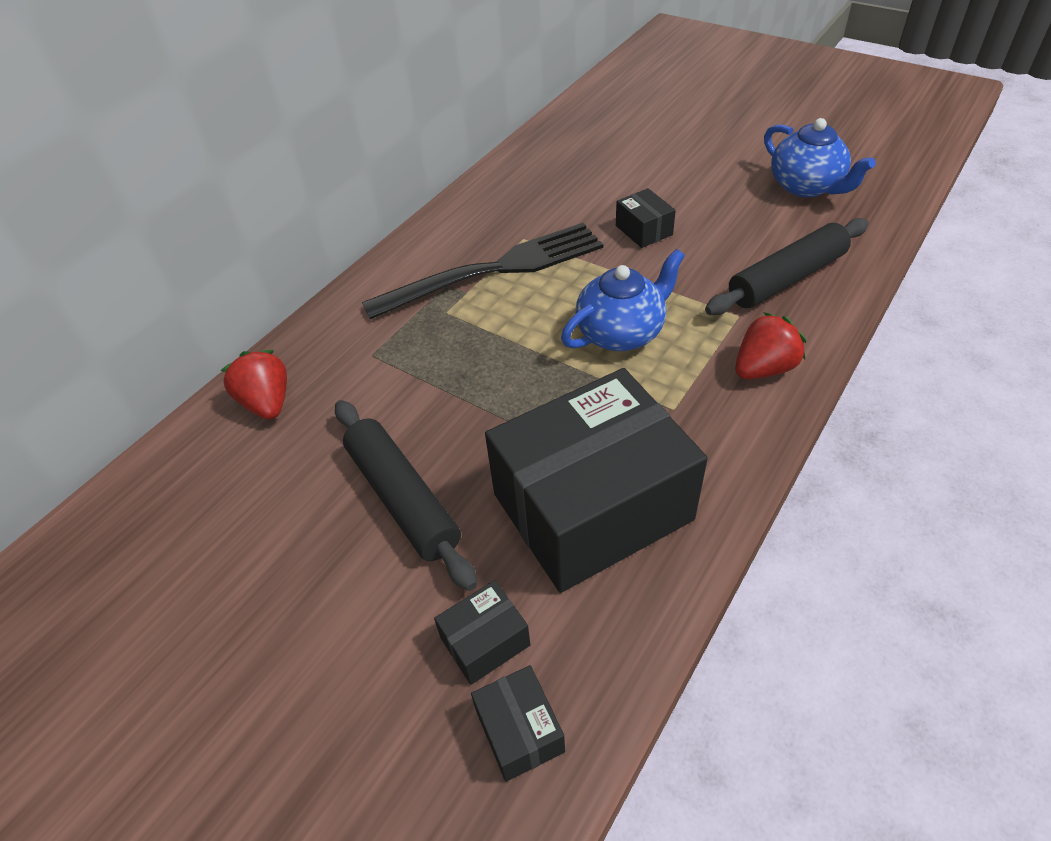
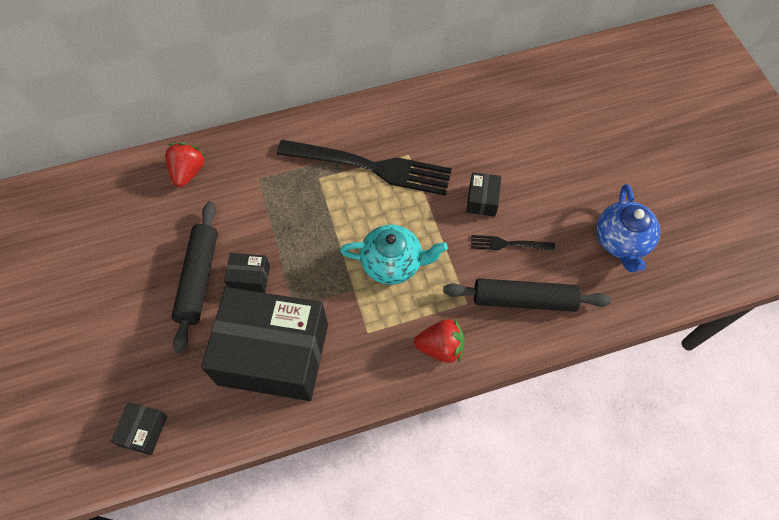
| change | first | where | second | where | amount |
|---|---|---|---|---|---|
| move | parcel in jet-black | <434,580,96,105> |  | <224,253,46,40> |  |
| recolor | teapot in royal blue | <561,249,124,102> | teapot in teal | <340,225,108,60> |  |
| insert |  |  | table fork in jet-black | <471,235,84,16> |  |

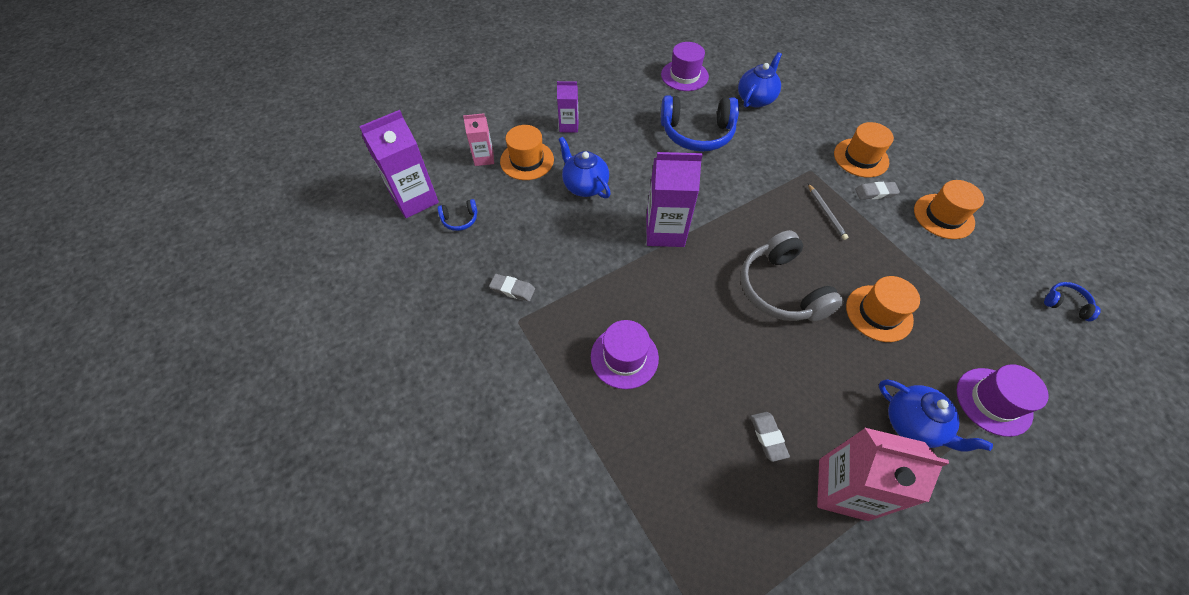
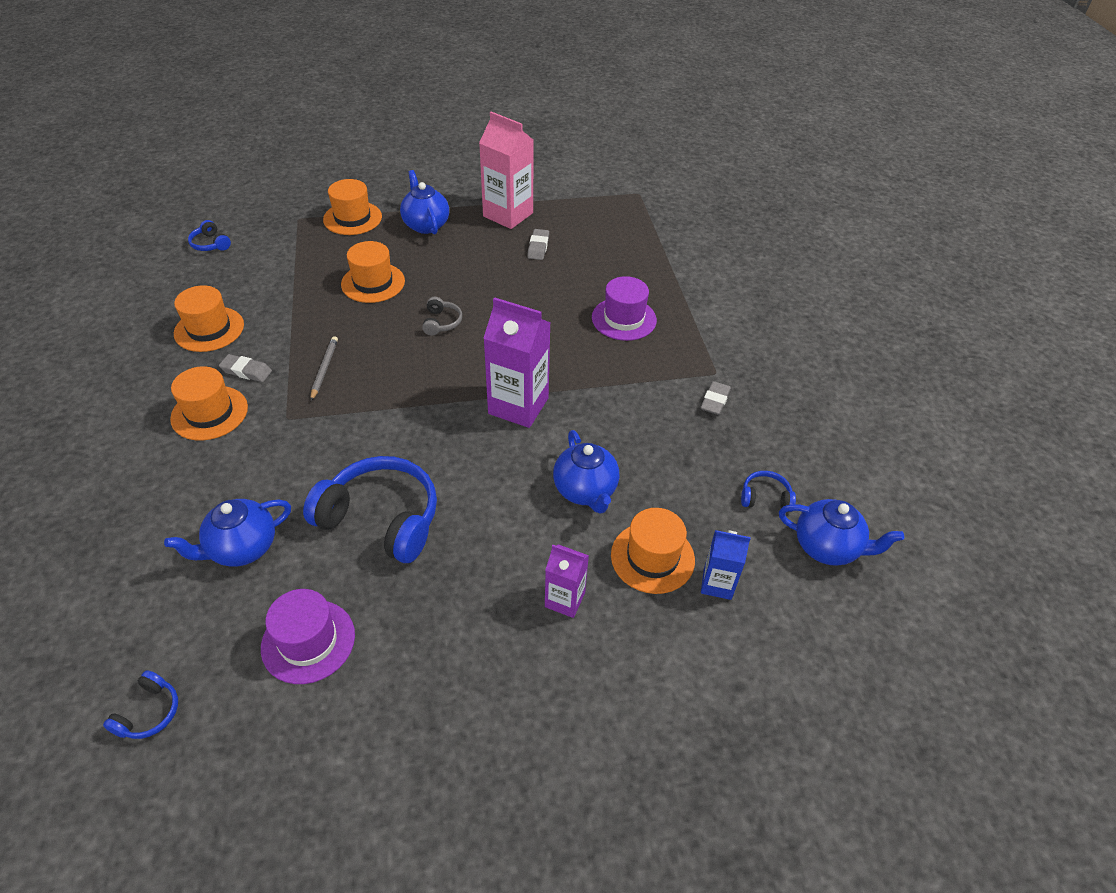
| change | first | where | second | where | amount |
|---|---|---|---|---|---|
| insert |  |  | over-ear headphones in royal blue | <103,670,75,69> |  |
| recolor | top hat in royal purple | <957,364,92,73> | top hat in orange-coloured | <323,179,59,56> |  |
| resize | over-ear headphones in ash-grey | <740,230,104,91> |  | <422,297,40,39> | x0.45 |
| rotate | gum eraser in ash-grey | <489,274,46,27> |  | <700,381,31,34> | 75 degrees clockwise |
| recolor | milk carton in rose-pink | <463,113,31,53> | milk carton in royal blue | <701,530,50,70> |  |
| replace | milk carton in royal purple | <359,110,80,108> | teapot in royal blue | <779,499,125,67> |  |

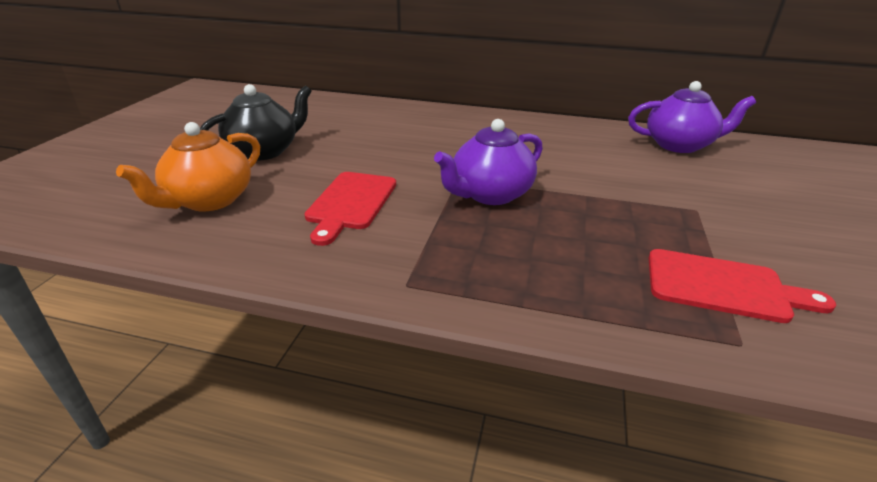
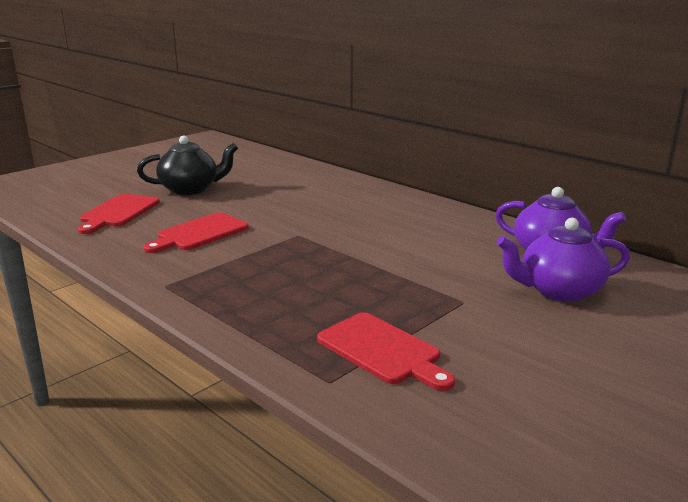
| change | first | where | second | where | amount |
|---|---|---|---|---|---|
| replace | teapot in orange-coloured | <116,122,144,89> | cutting board in red | <78,194,82,40> |  |
| move | teapot in royal purple | <434,119,109,86> |  | <497,218,133,84> |  |

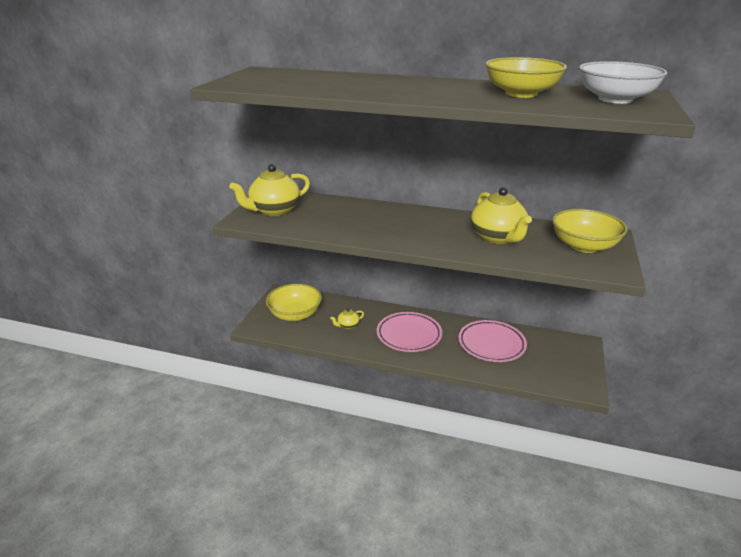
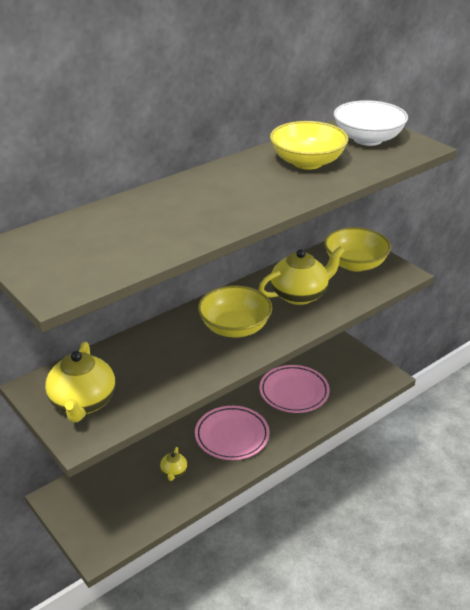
| change | first | where | second | where | amount |
|---|---|---|---|---|---|
| move | deep dish in golden | <266,284,56,37> |  | <198,285,74,53> |  |
| rotate | teapot in golden | <471,187,61,57> |  | <259,246,85,59> | 45 degrees counterclockwise |

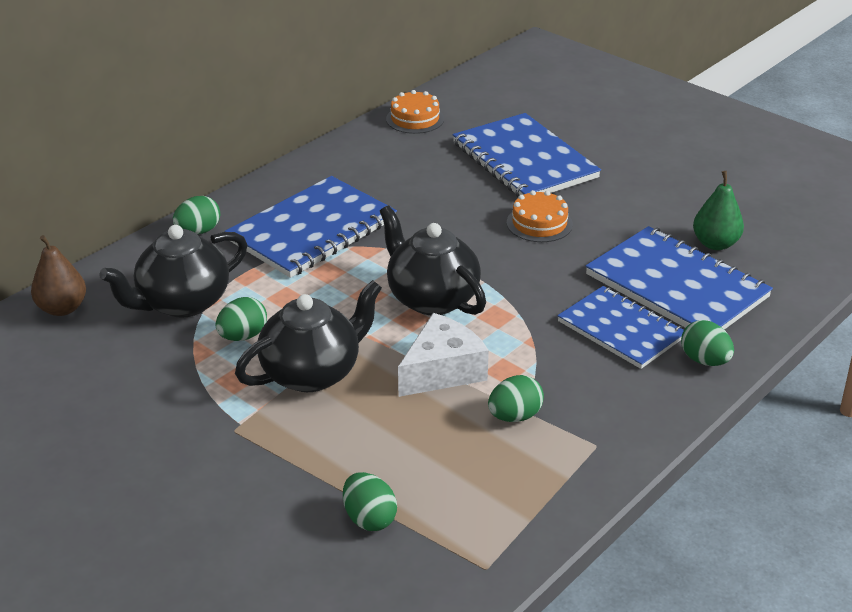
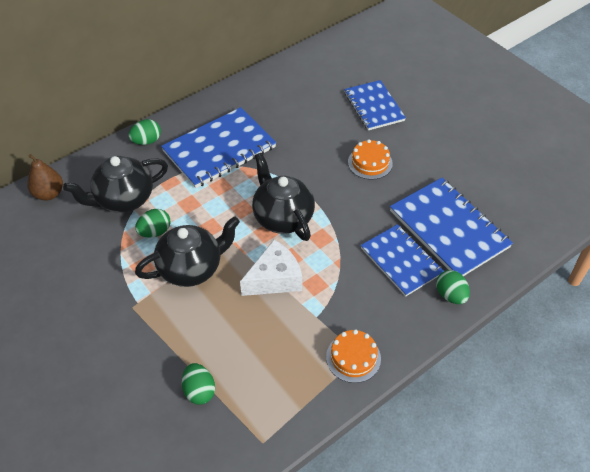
| change | first | where | second | where | amount |
|---|---|---|---|---|---|
| move | cake in orange-coloured | <386,90,58,44> |  | <326,329,55,54> |  |
| resize | notepad in royal blue | <453,113,148,84> |  | <344,80,62,50> | x0.67 |
| delete | toy egg in green | <488,375,56,47> |  |  |  |
| delete | pear in green | <693,171,51,79> |  |  |  |

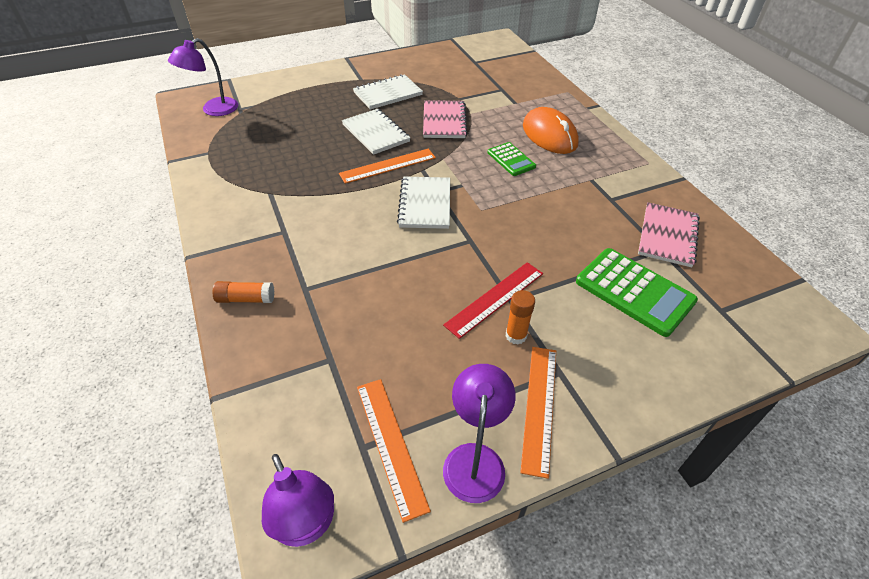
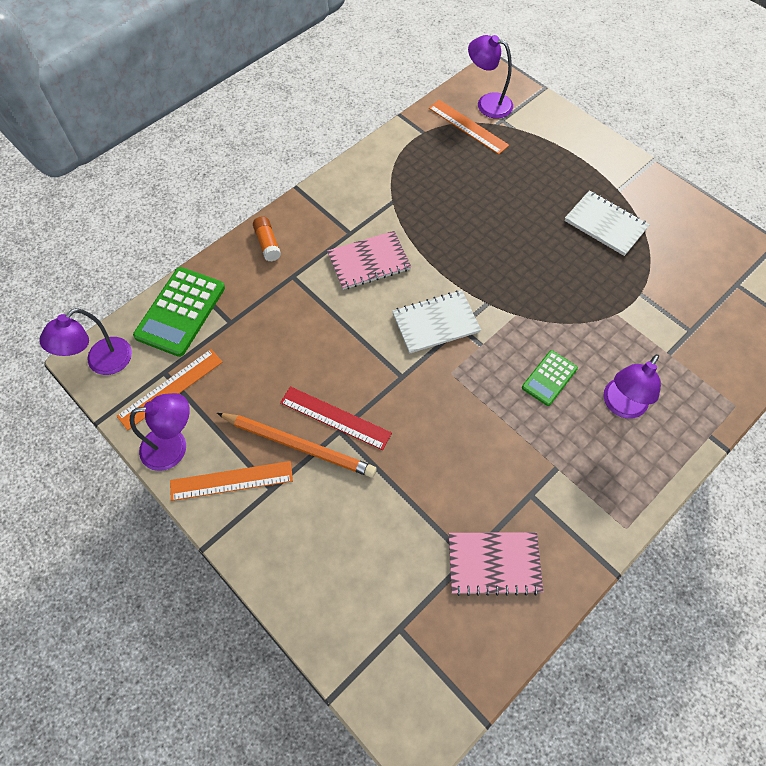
| change | first | where | second | where | amount |
|---|---|---|---|---|---|
| move | calculator in green | <576,248,122,89> |  | <133,267,92,90> |  |
| replace | stick of glue in orange-coloured | <506,290,29,55> | pencil in orange-coloured | <217,413,160,65> |  |
| move | notepad in rose-pink | <423,100,45,38> |  | <327,231,84,59> |  |
| move | straightedge in orange-coloured | <339,149,97,35> |  | <429,100,80,55> |  |
| replace | mouse in orange-coloured | <523,107,56,47> | reading lamp in royal purple | <603,354,58,65> |  |
| delete | notepad in pure white | <342,109,68,46> |  |  |  |

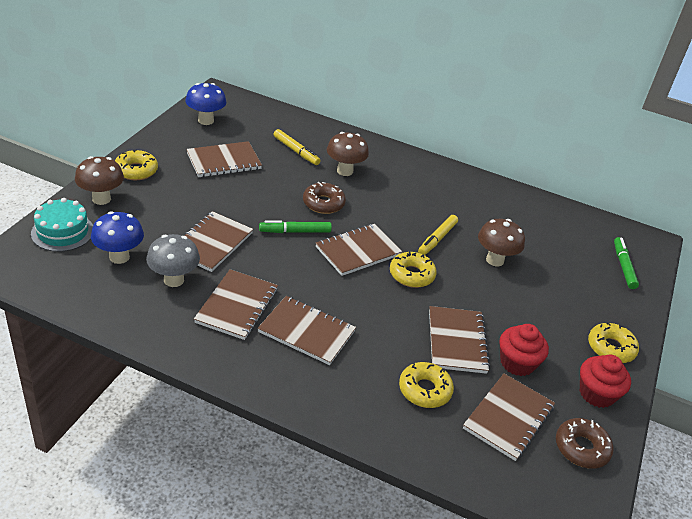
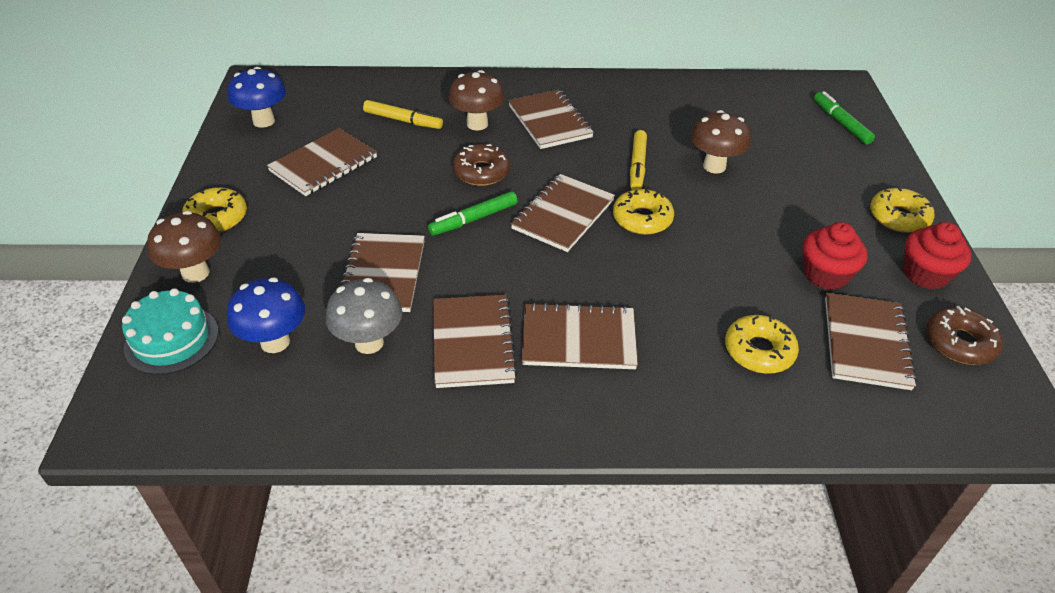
| change | first | where | second | where | amount |
|---|---|---|---|---|---|
| move | notepad in brown | <429,306,61,68> |  | <508,89,86,60> |  |

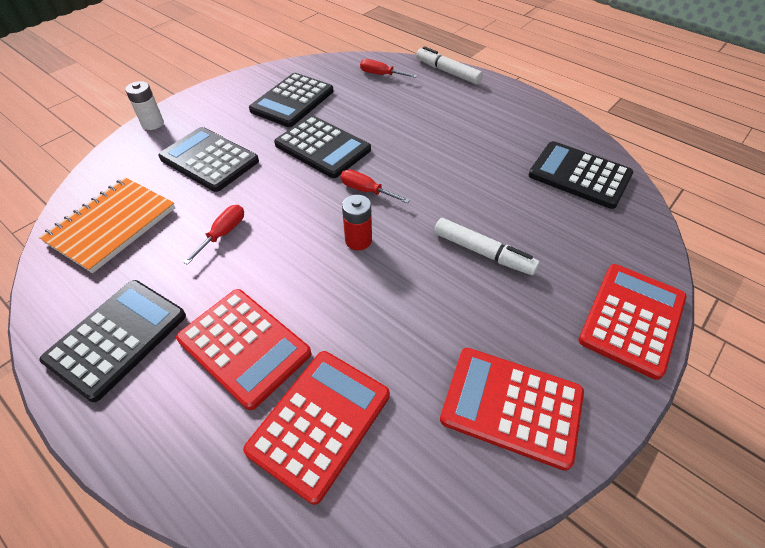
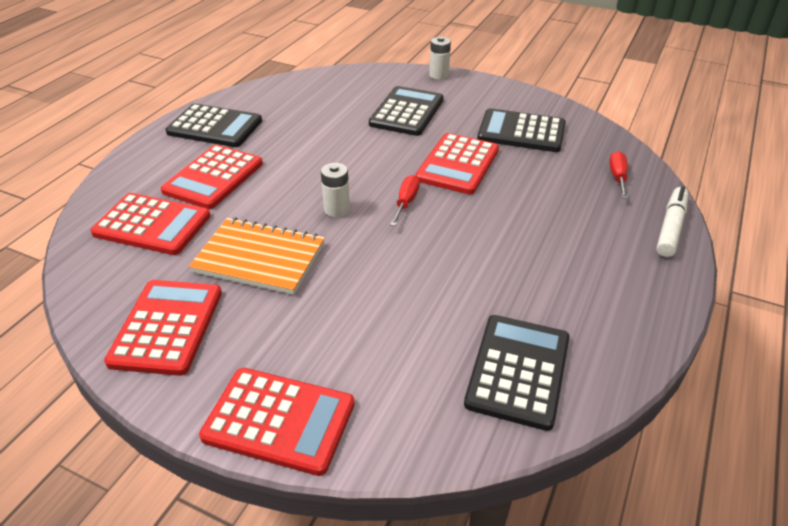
| change | first | where | second | where | amount |
|---|---|---|---|---|---|
| move | notepad in orange-coloured | <39,177,136,96> |  | <189,218,136,77> |  |
| recolor | power cell in red | <342,195,30,55> | power cell in pure white | <321,163,29,55> |  |
| recolor | calculator in jet-black | <274,115,97,63> | calculator in red | <415,133,84,61> |  |
| delete | hand screwdriver in red | <183,205,61,60> |  |  |  |
| delete | felt pen in pure white | <434,218,105,57> |  |  |  |

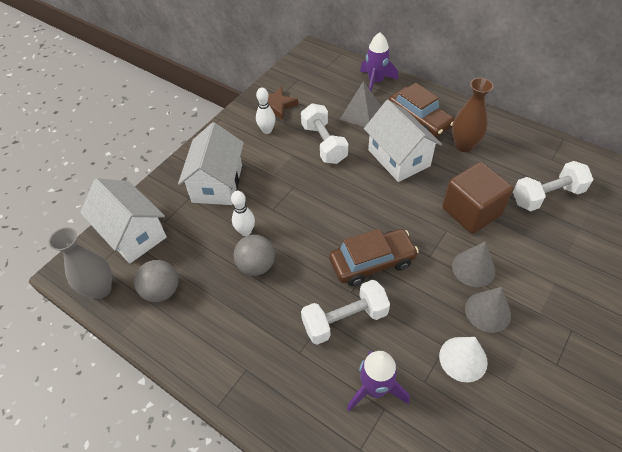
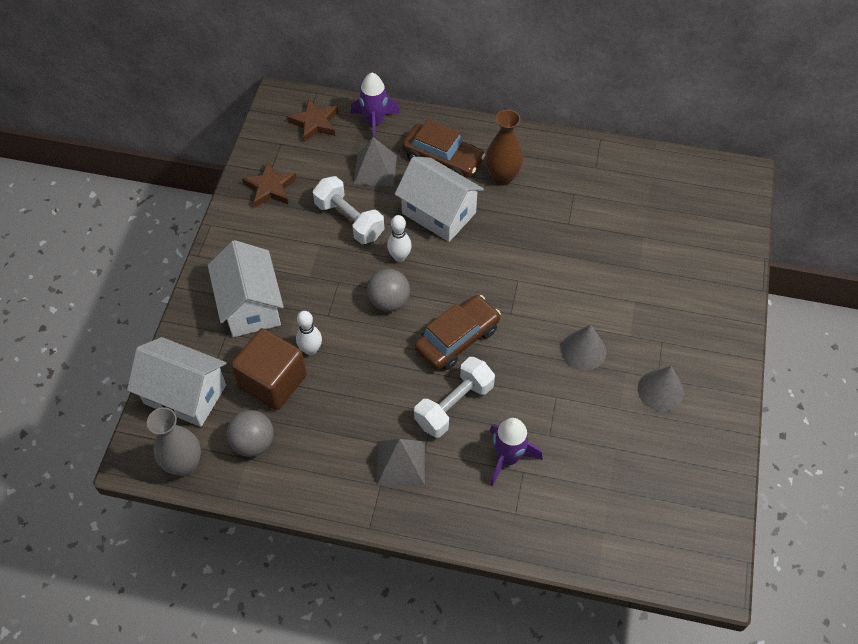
| change | first | where | second | where | amount |
|---|---|---|---|---|---|
| move | cube in brown | <442,162,71,72> |  | <231,328,76,82> |  |
| insert |  |  | star shape in brown | <287,98,51,44> |  |
| move | ball in ash-grey | <233,235,42,41> |  | <367,269,43,43> |  |
| insert |  |  | solid pyramid in ash-grey | <377,439,48,46> |  |
| move | bowling pin in pure white | <256,88,19,46> |  | <387,215,25,47> |  |
| move | cone in ash-grey | <452,242,43,45> |  | <638,366,46,45> |  |
| delete | cone in pure white | <439,337,49,46> |  |  |  |
| delete | free weight in pure white | <513,161,80,50> |  |  |  |

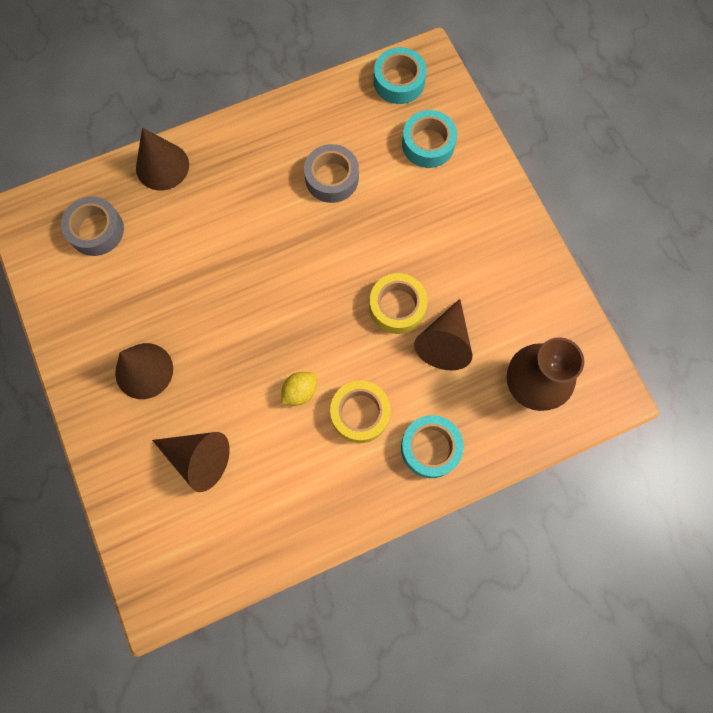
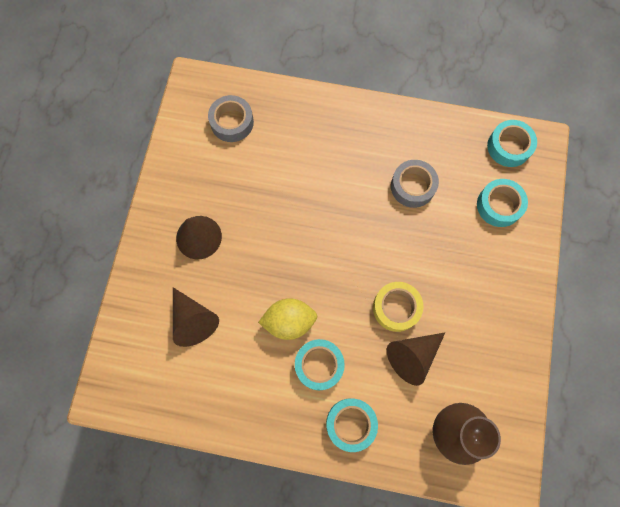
| change | first | where | second | where | amount |
|---|---|---|---|---|---|
| resize | toy lemon in golden | <281,372,36,34> |  | <258,298,59,42> | x1.59 |
| recolor | roll of tape in golden | <330,381,61,62> | roll of tape in teal | <295,339,50,51> |  |
| delete | cone in brown | <136,128,53,62> |  |  |  |

